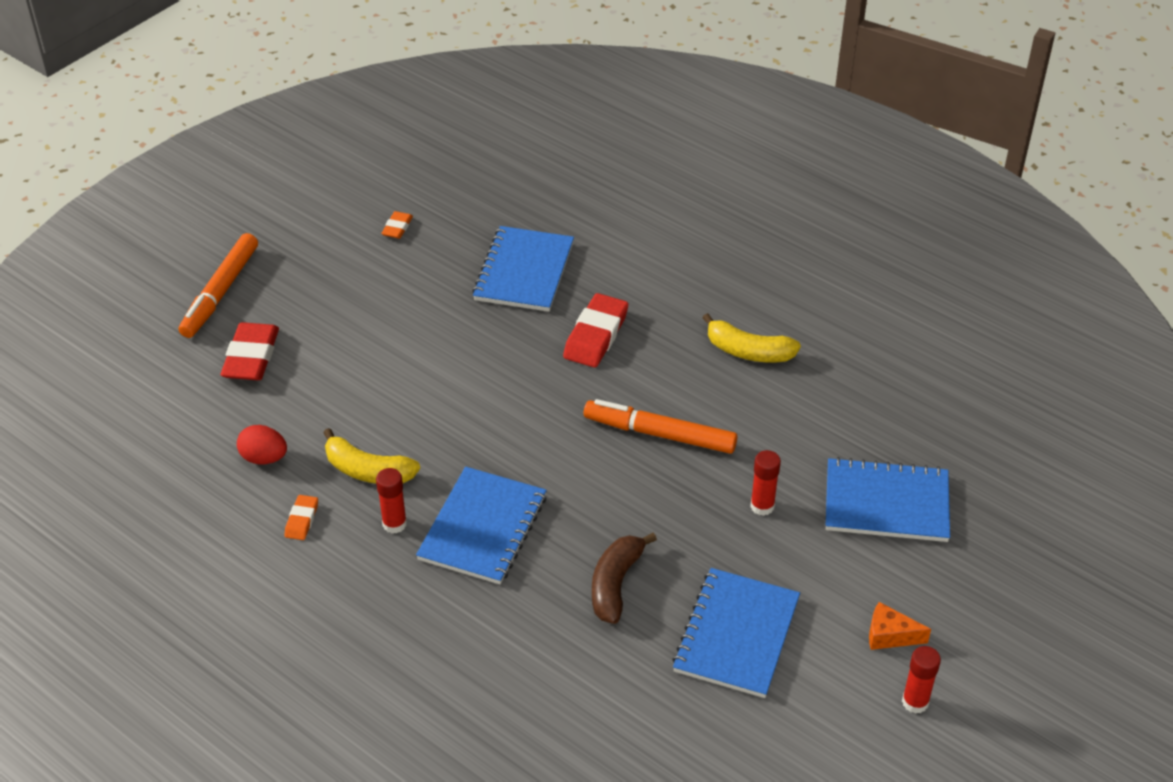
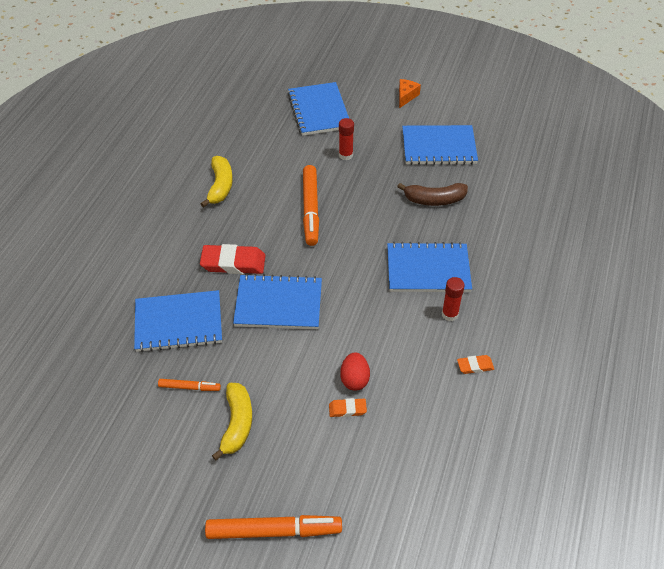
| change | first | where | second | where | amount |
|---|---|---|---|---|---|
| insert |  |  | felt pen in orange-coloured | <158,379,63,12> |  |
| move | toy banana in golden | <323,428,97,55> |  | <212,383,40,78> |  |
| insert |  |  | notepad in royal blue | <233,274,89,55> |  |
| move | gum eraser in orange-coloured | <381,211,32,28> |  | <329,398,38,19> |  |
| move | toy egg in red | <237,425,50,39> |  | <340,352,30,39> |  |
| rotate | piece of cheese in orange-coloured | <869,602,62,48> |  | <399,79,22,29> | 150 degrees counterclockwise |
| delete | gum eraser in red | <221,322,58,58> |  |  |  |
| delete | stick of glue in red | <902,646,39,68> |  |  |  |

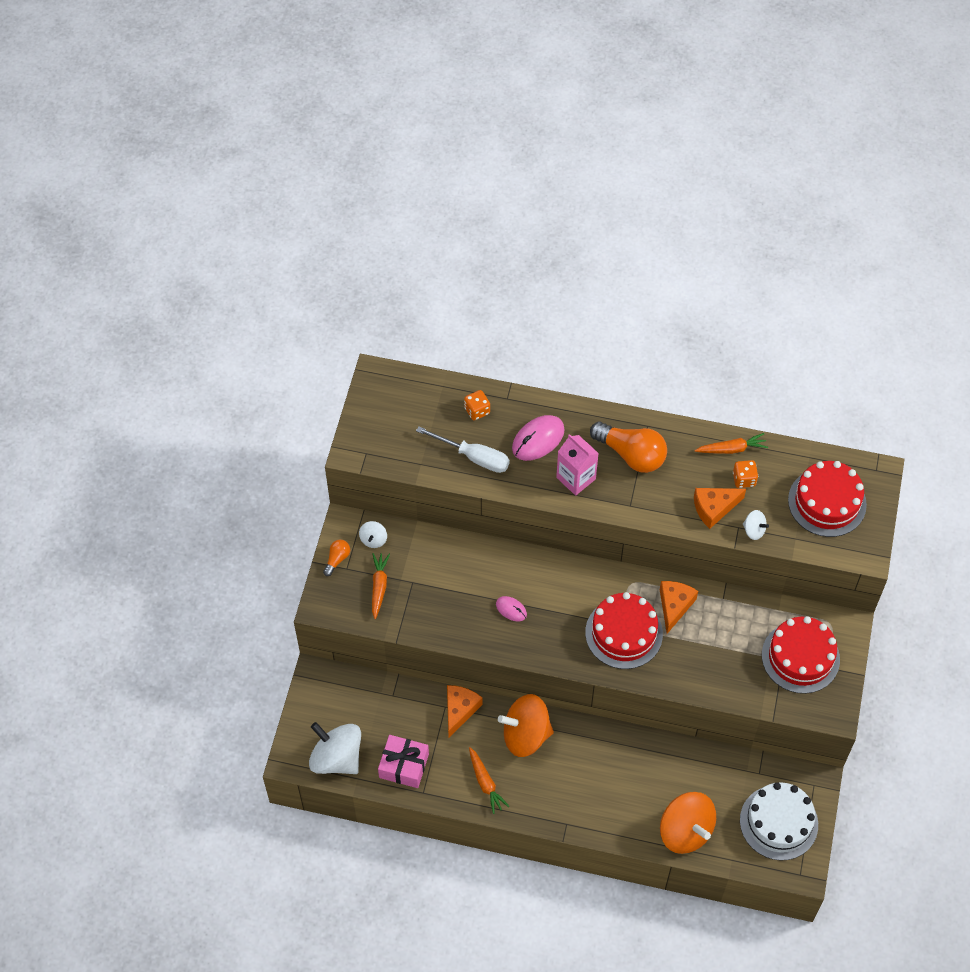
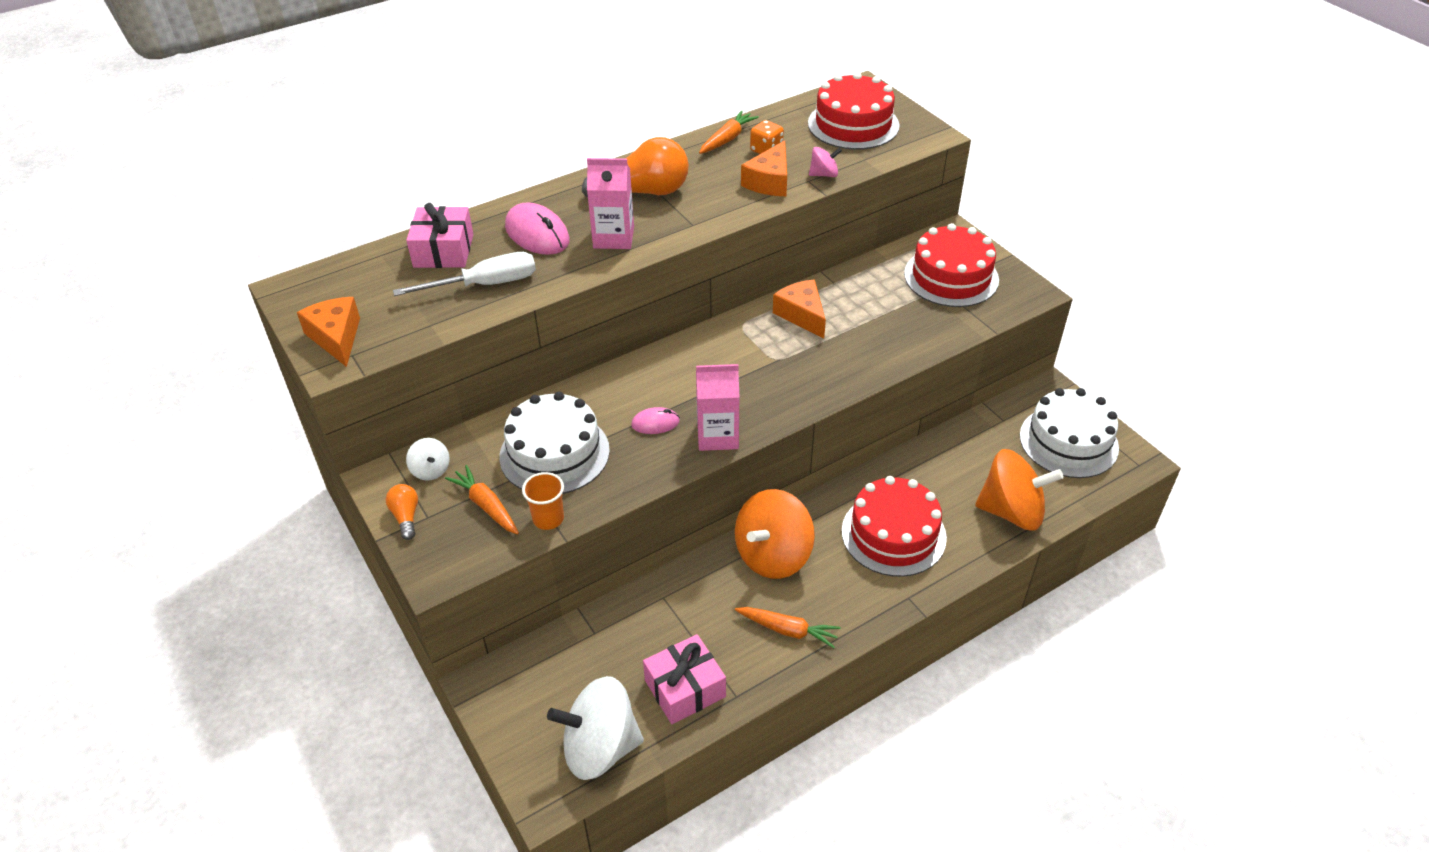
| change | first | where | second | where | amount |
|---|---|---|---|---|---|
| move | piece of cheese in orange-coloured | <447,685,36,53> |  | <297,297,63,70> |  |
| replace | game die in orange-coloured | <464,390,26,30> | gift in rose-pink | <406,203,67,65> |  |
| insert |  |  | cake in pure white | <499,392,111,102> |  |
| rotate | mouse in rose-pink | <512,415,53,46> |  | <505,202,65,53> | 45 degrees counterclockwise |
| insert |  |  | cup in orange-coloured | <522,472,42,58> |  |
| insert |  |  | milk carton in rose-pink | <696,364,44,87> |  |
| recolor | toy top in pure white | <743,510,26,30> | toy top in rose-pink | <809,147,33,30> |  |
| move | cake in red | <585,592,78,77> |  | <842,476,105,101> |  |

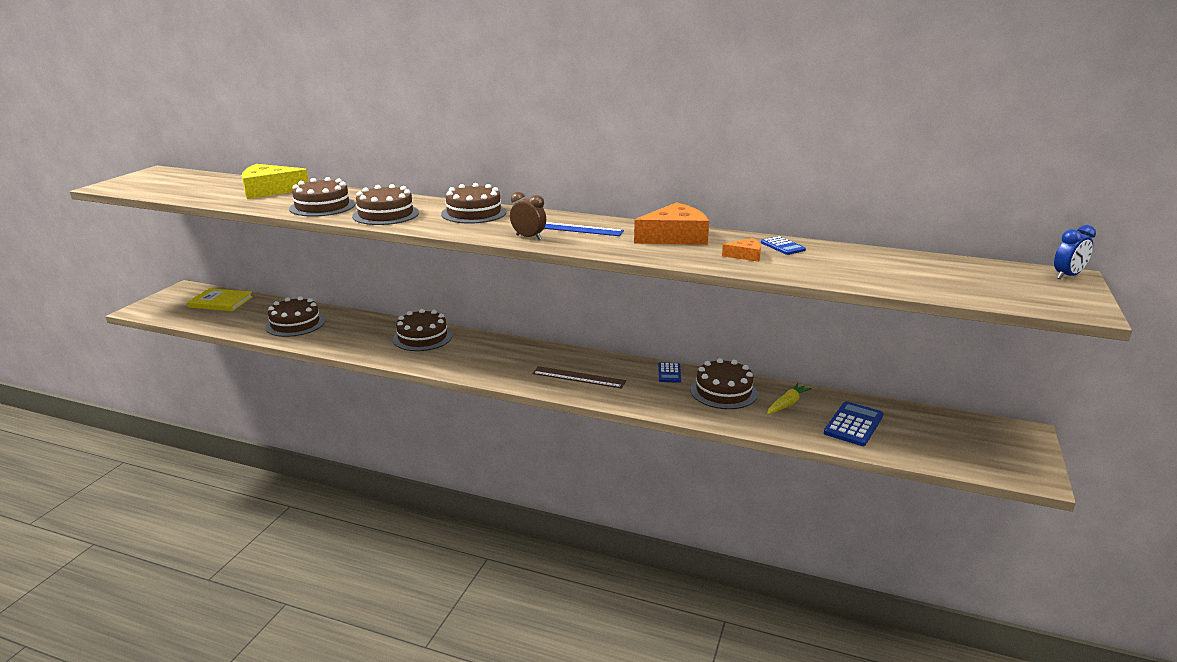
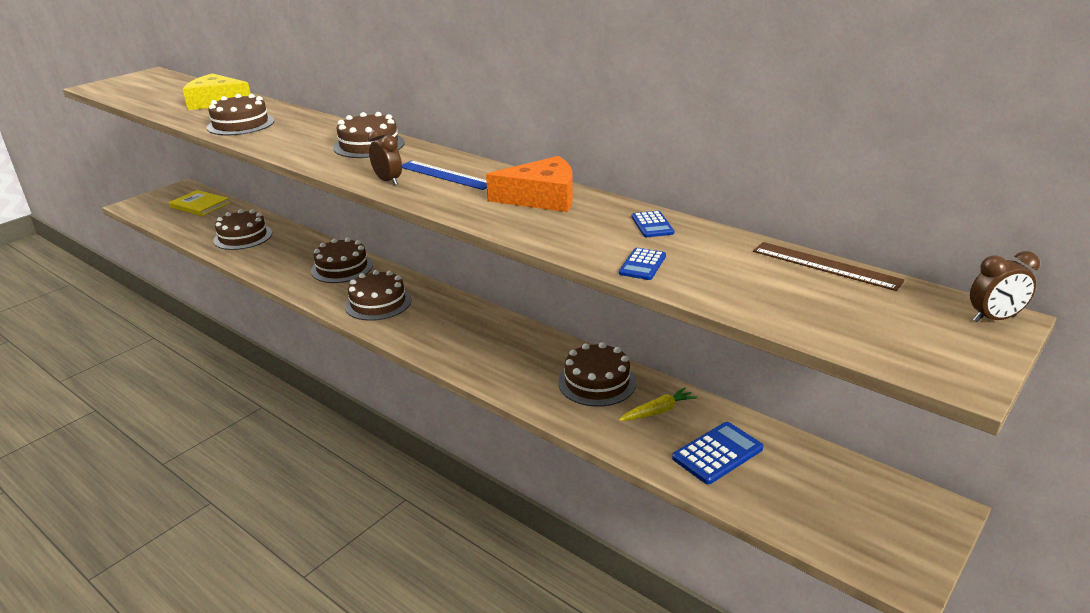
| change | first | where | second | where | amount |
|---|---|---|---|---|---|
| move | cake in brown | <352,184,67,41> |  | <345,270,66,51> |  |
| move | calculator in royal blue | <658,363,23,20> |  | <619,248,47,32> |  |
| move | straightedge in brown | <532,366,94,22> |  | <753,242,152,49> |  |
| recolor | clock in royal blue | <1054,225,42,54> | clock in brown | <970,251,70,71> |  |
| delete | piece of cheese in orange-coloured | <722,238,39,24> |  |  |  |

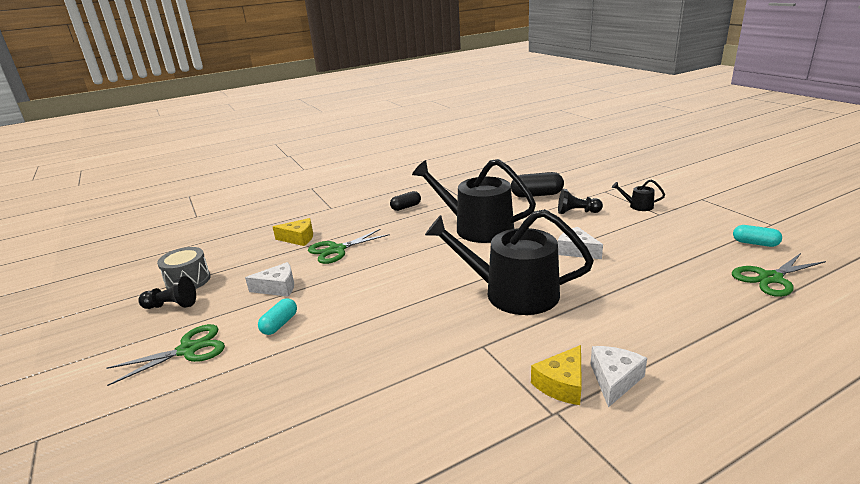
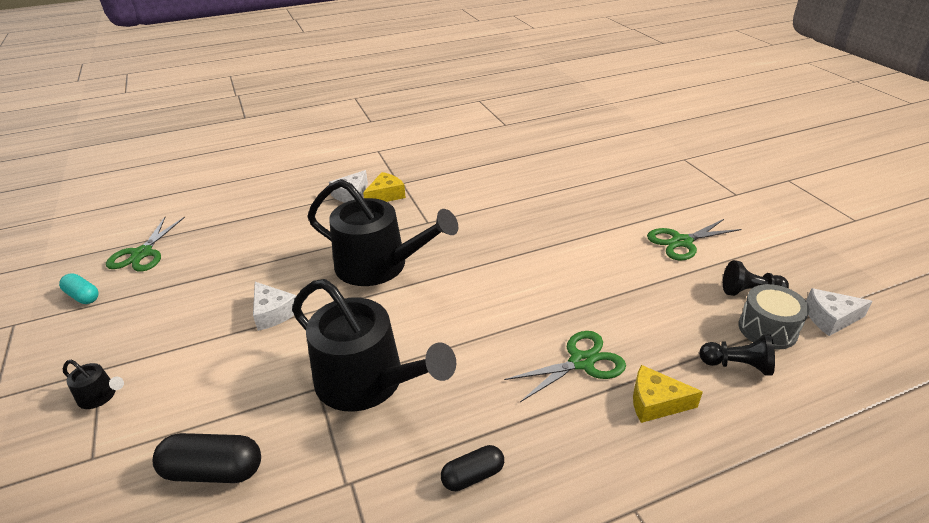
| change | first | where | second | where | amount |
|---|---|---|---|---|---|
| rotate | scissors in green | <732,253,94,44> |  | <106,217,79,55> | 120 degrees clockwise |
| move | chess pawn in jet-black | <558,189,45,25> |  | <699,334,76,42> |  |
| move | piece of cheese in pure white | <245,262,49,35> |  | <806,288,67,48> |  |
| delete | pill shape in teal | <258,298,39,37> |  |  |  |

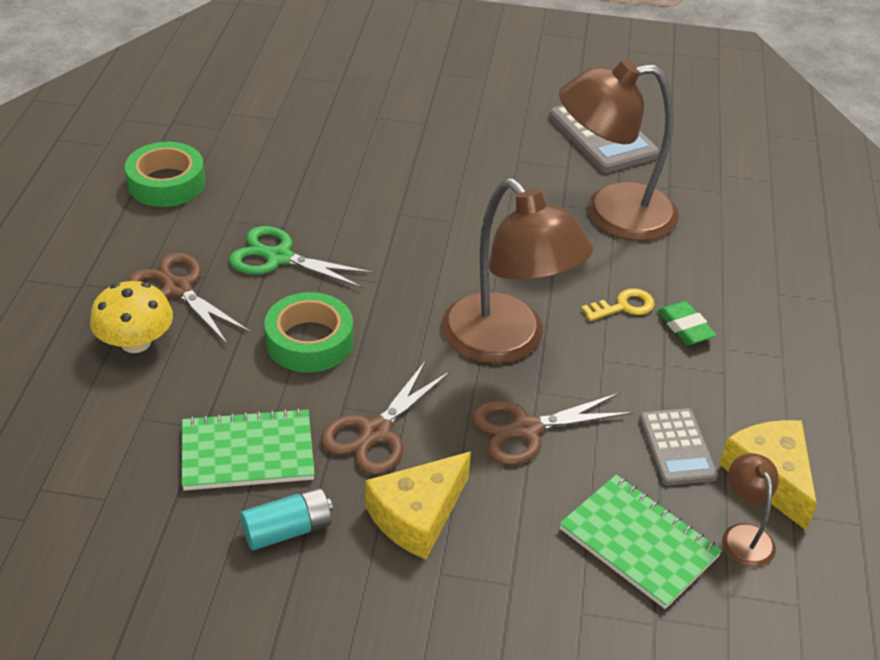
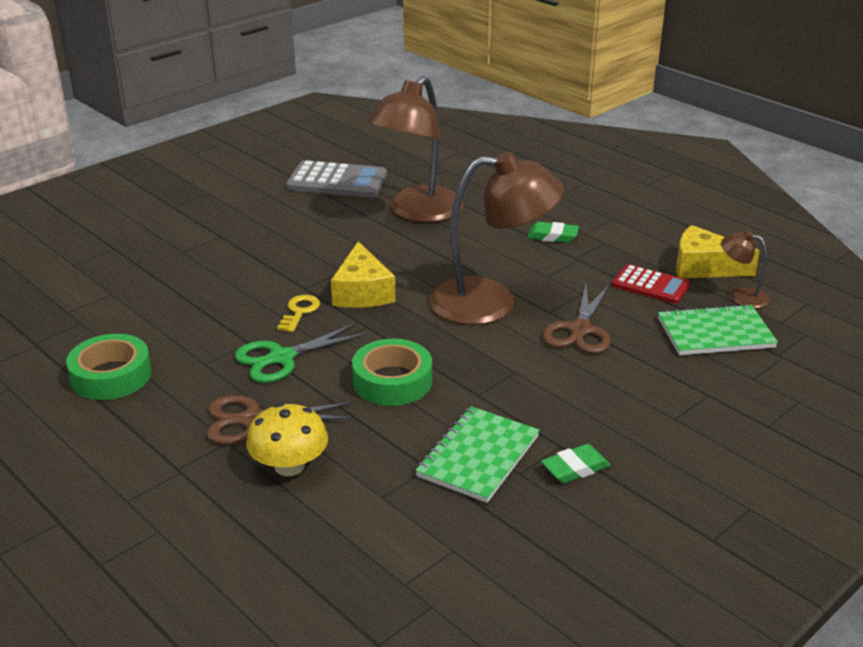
| change | first | where | second | where | amount |
|---|---|---|---|---|---|
| move | door key in golden | <581,288,74,33> |  | <277,295,43,37> |  |
| move | piece of cheese in golden | <365,452,106,108> |  | <331,241,65,67> |  |
| replace | power cell in teal | <240,487,93,63> | gum eraser in green | <541,444,70,39> |  |
| recolor | calculator in ash-grey | <639,408,79,77> | calculator in red | <612,264,78,40> |  |
| delete | scissors in brown | <321,360,130,115> |  |  |  |

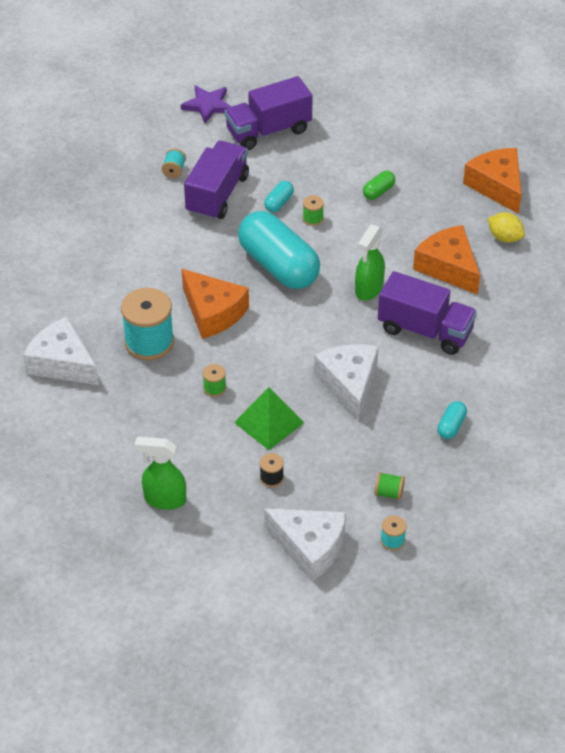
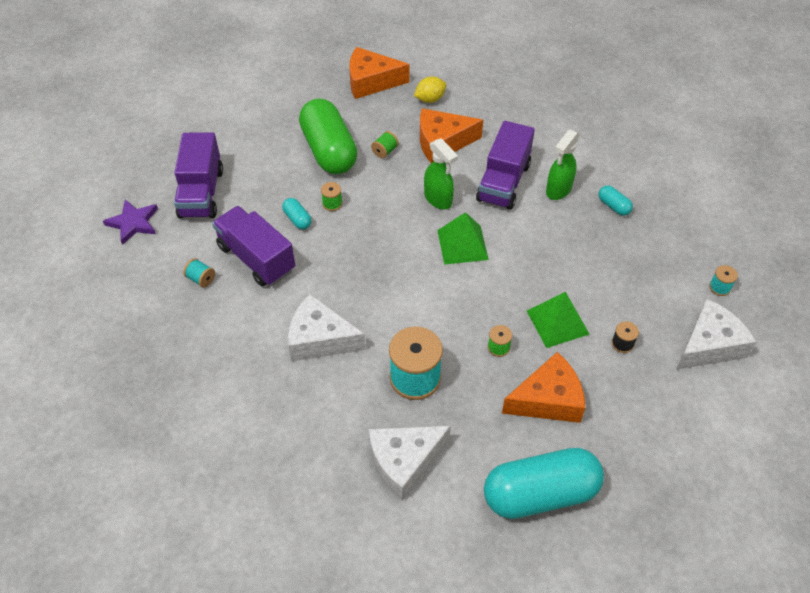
| change | first | where | second | where | amount |
|---|---|---|---|---|---|
| move | piece of cheese in pure white | <314,344,64,77> |  | <288,294,78,67> |  |
| resize | pill shape in green | <363,171,32,29> |  | <299,98,58,76> | x2.45 |
| move | bobbin in green | <375,472,30,28> |  | <371,131,28,27> |  |
| insert |  |  | solid pyramid in green | <437,212,52,53> |  |
| rotate | truck in royal purple | <378,271,99,84> |  | <476,121,59,89> | 150 degrees clockwise |
| move | pill shape in teal | <238,211,82,78> |  | <484,448,120,71> |  |
| move | piece of cheese in orange-coloured | <182,269,67,70> |  | <502,352,83,71> |  |
| move | sprayer in green | <134,437,52,73> |  | <546,130,34,70> |  |

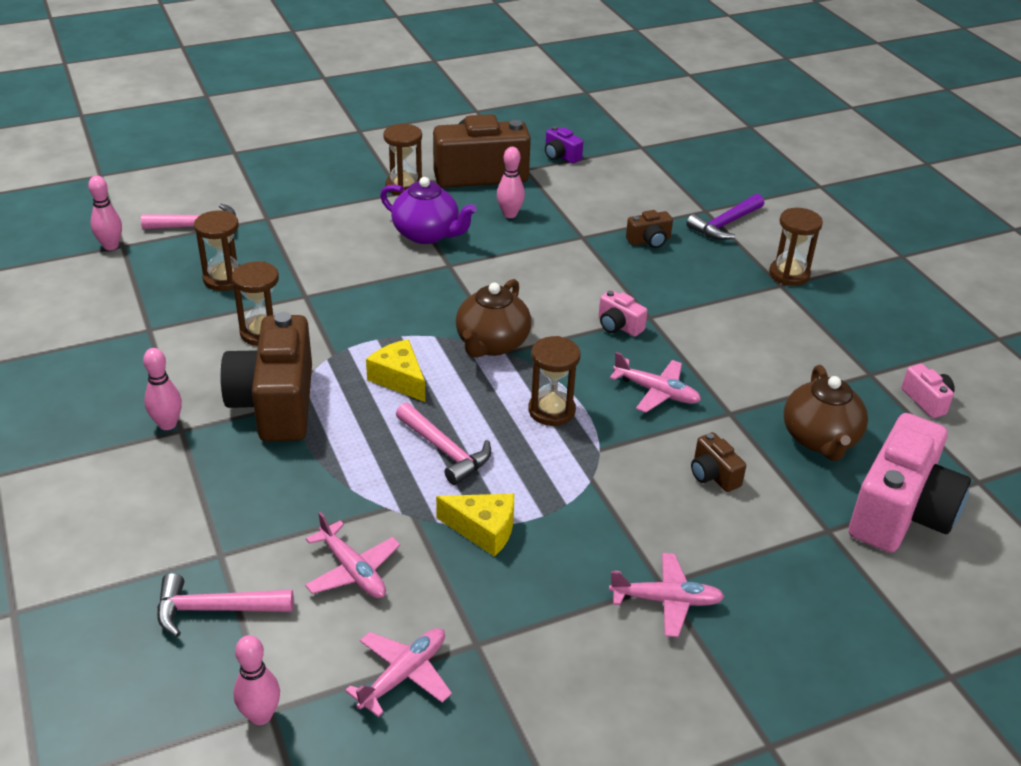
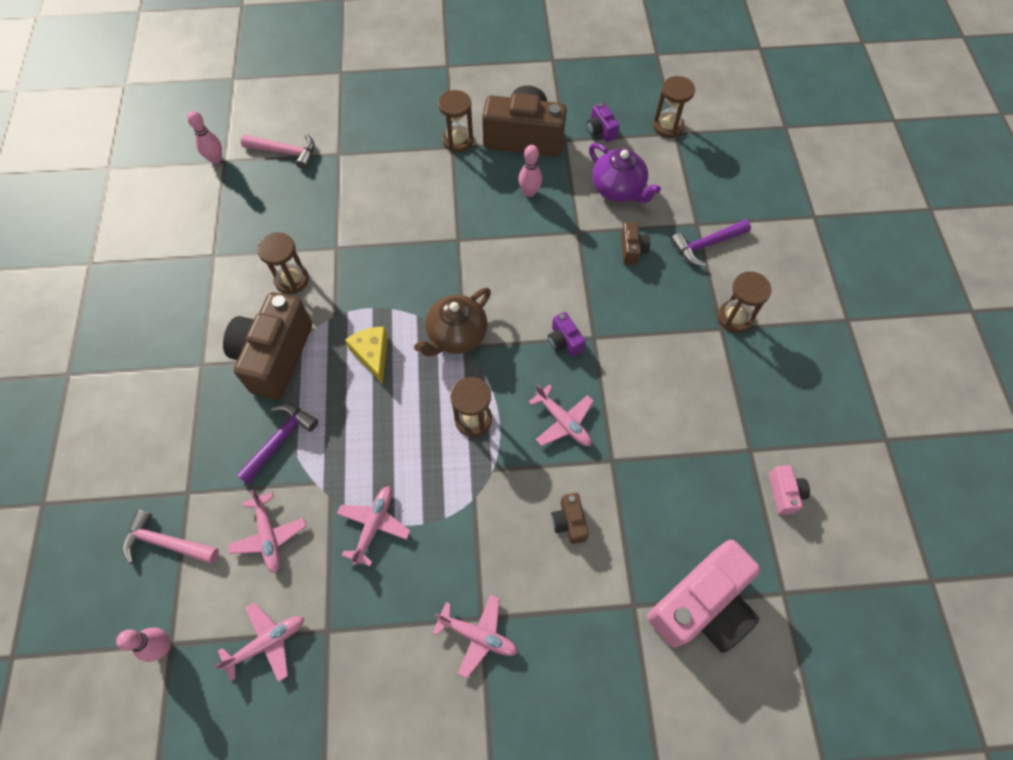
| change | first | where | second | where | amount |
|---|---|---|---|---|---|
| insert |  |  | hammer in royal purple | <236,404,82,80> |  |
| replace | piece of cheese in golden | <436,494,78,63> | plane in rose-pink | <337,486,74,80> |  |
| recolor | camera in rose-pink | <599,290,49,47> | camera in royal purple | <548,312,38,45> |  |
| move | teapot in royal purple | <380,177,97,67> |  | <589,143,72,60> |  |
| rotate | camera in brown | <626,210,47,38> |  | <621,222,29,43> | 90 degrees counterclockwise |
| move | sand timer in brown | <194,210,46,81> |  | <653,76,42,62> |  |
| delete | bowling pin in rose-pink | <143,348,39,82> |  |  |  |
| delete | hammer in rose-pink | <396,403,95,82> |  |  |  |
| delete | teapot in brown | <784,365,84,96> |  |  |  |

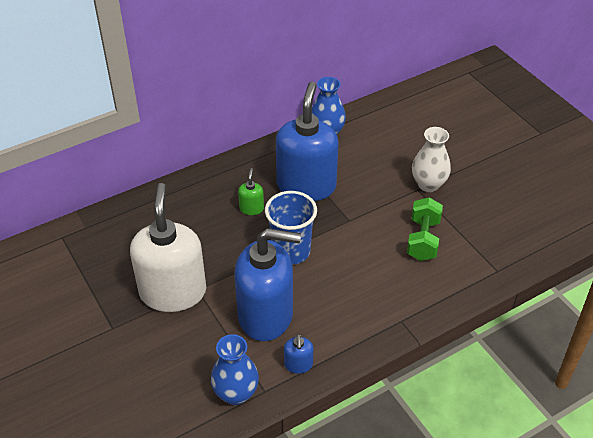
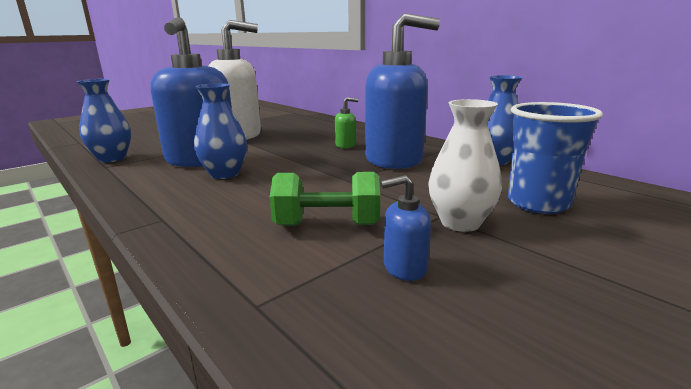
| change | first | where | second | where | amount |
|---|---|---|---|---|---|
| insert |  |  | vase in royal blue | <194,83,53,96> |  |
| move | soap pump in royal blue | <284,334,29,40> |  | <380,175,51,106> |  |
| move | cup in royal blue | <265,191,52,74> |  | <508,102,95,112> |  |

